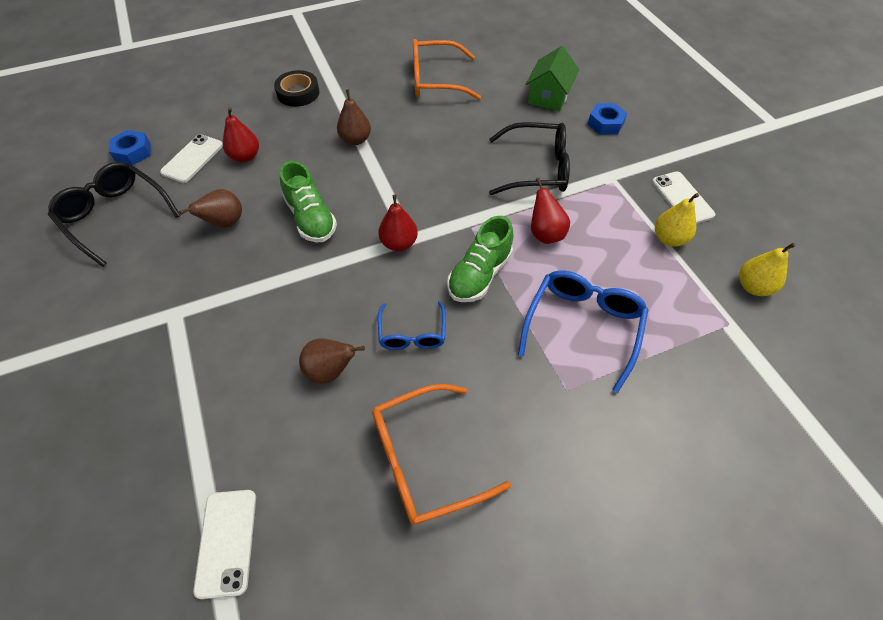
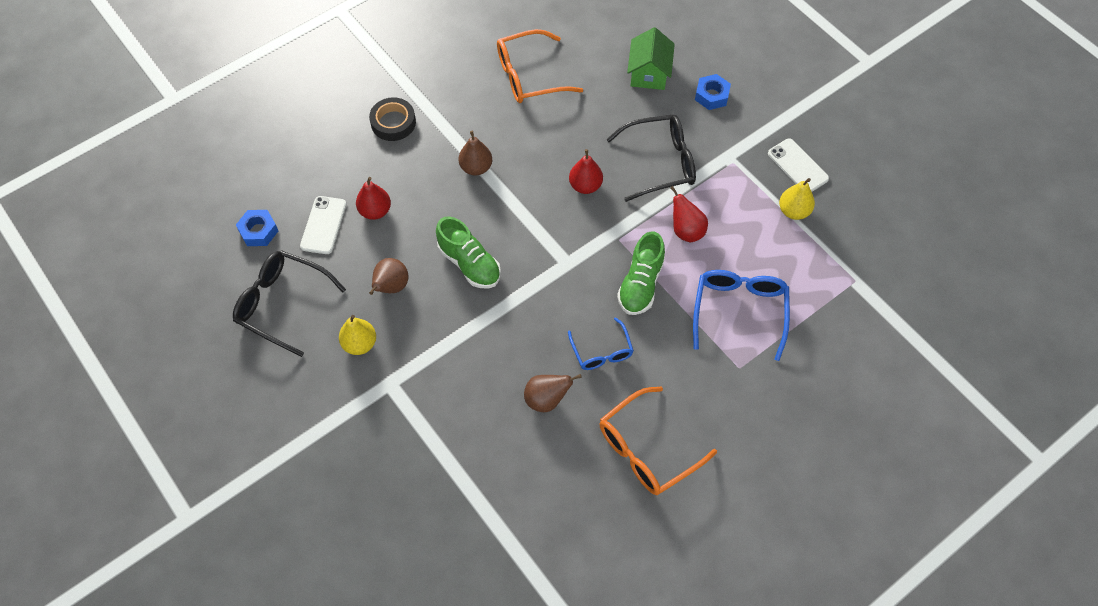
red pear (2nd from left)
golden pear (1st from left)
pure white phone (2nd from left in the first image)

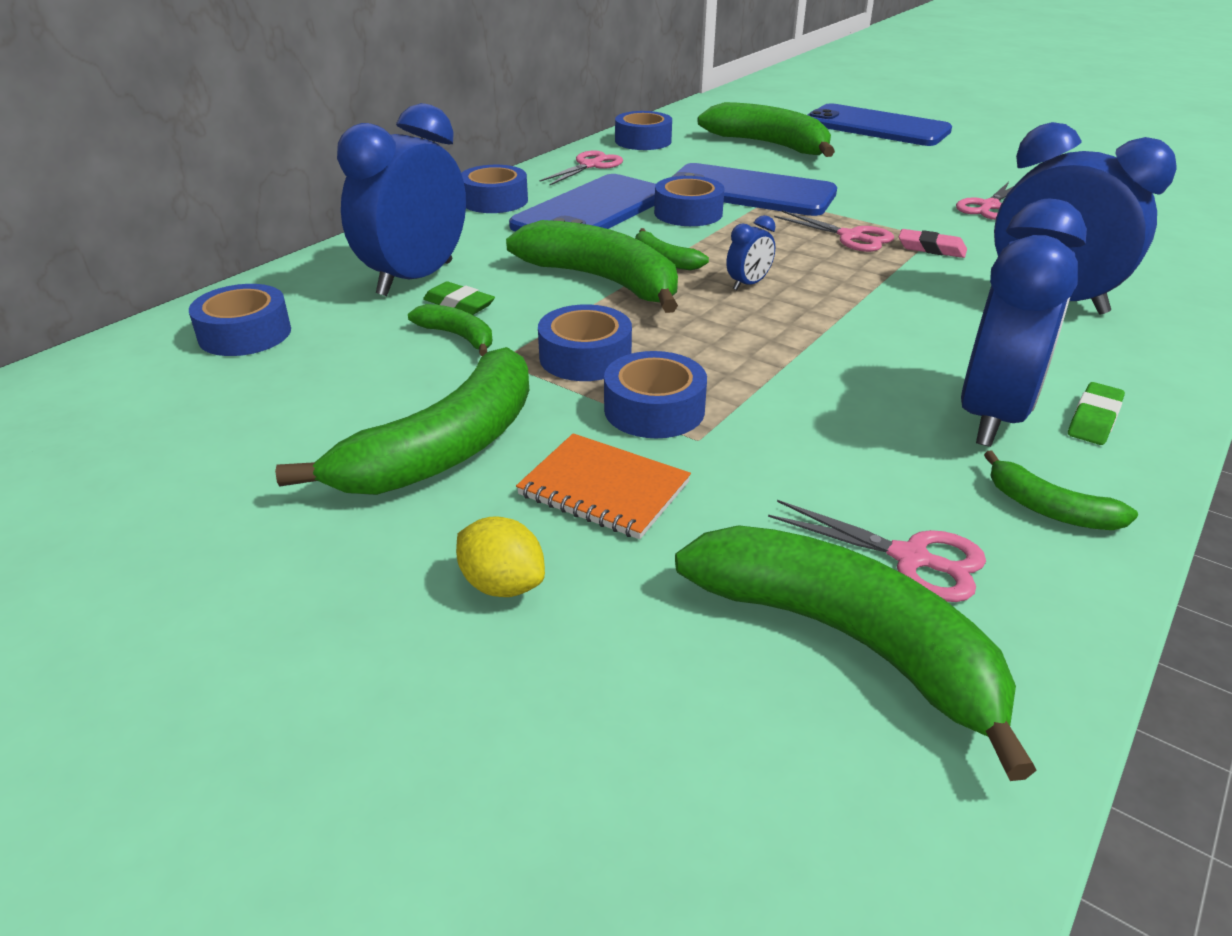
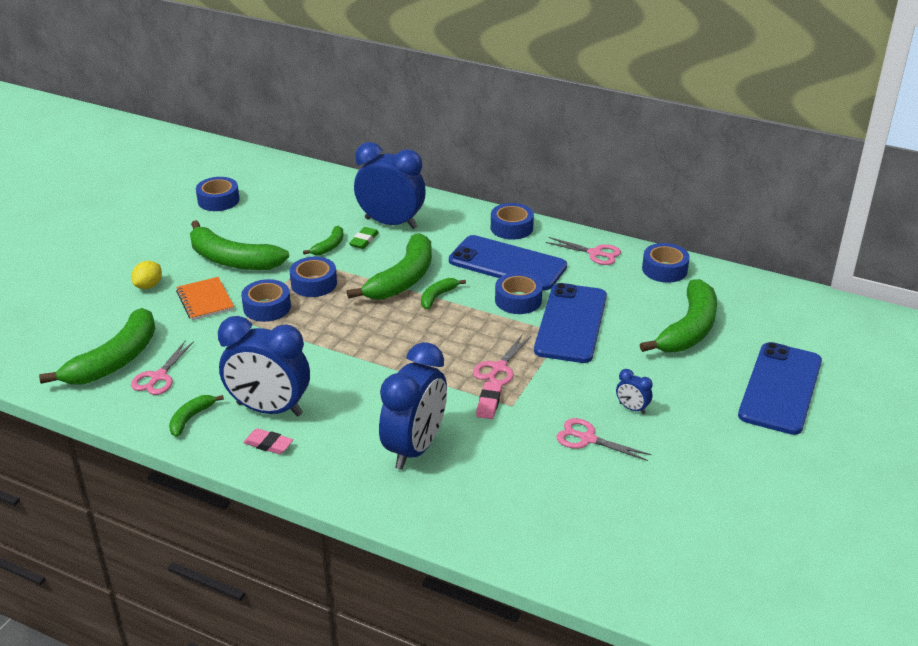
blue alarm clock (4th from left)
blue roll of tape (1st from left)
rosy eraser (1st from left)
orange-coloured notepad

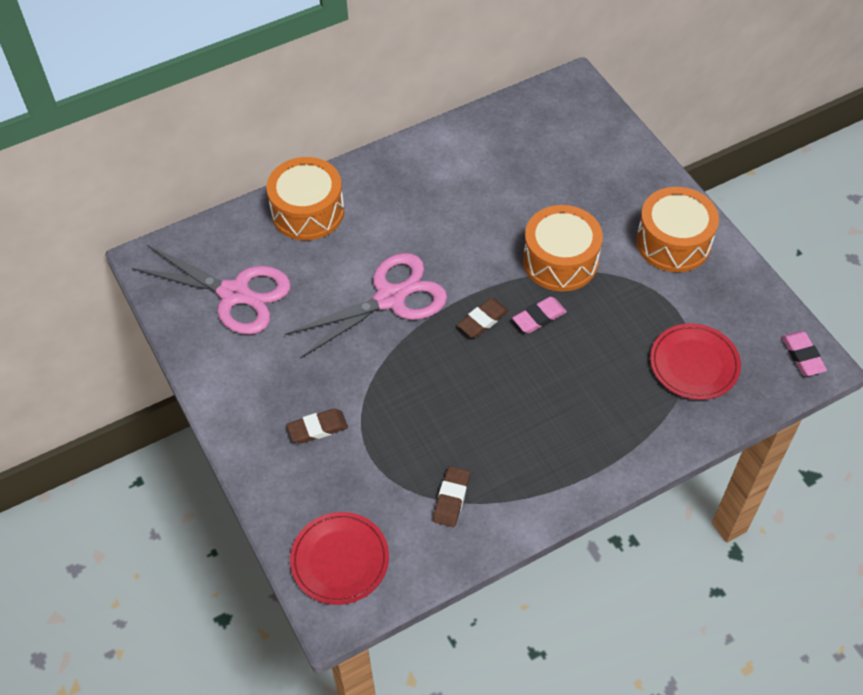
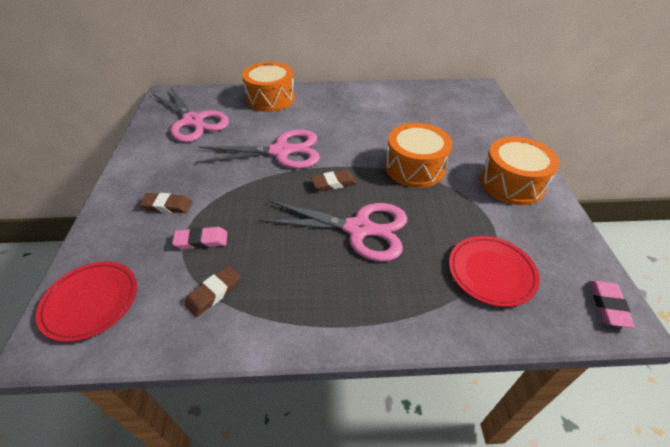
rosy eraser (1st from left)
rosy pair of scissors (3rd from left)

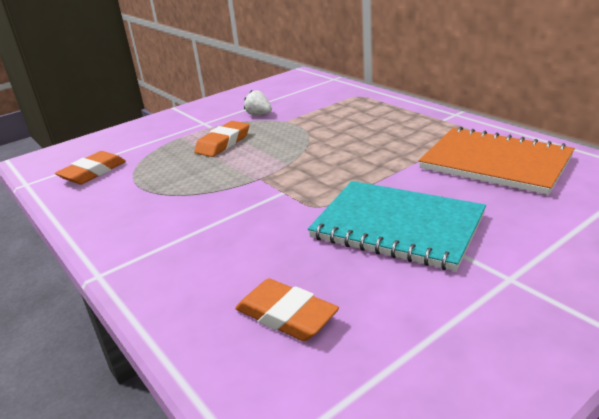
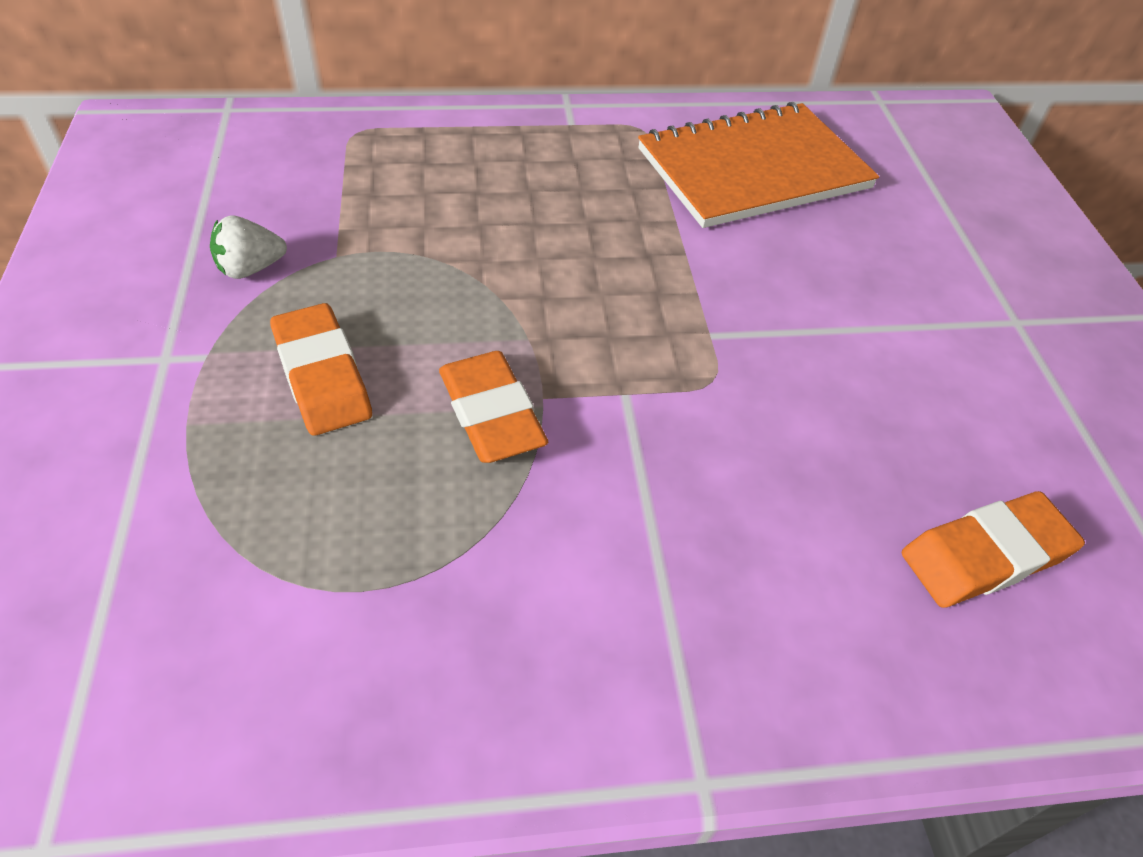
orange-coloured eraser (2nd from left)
aqua notepad

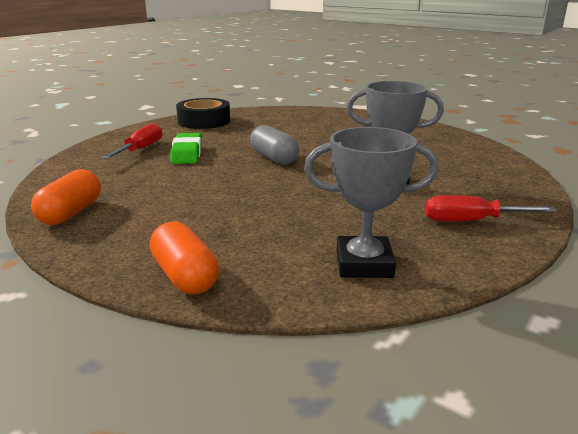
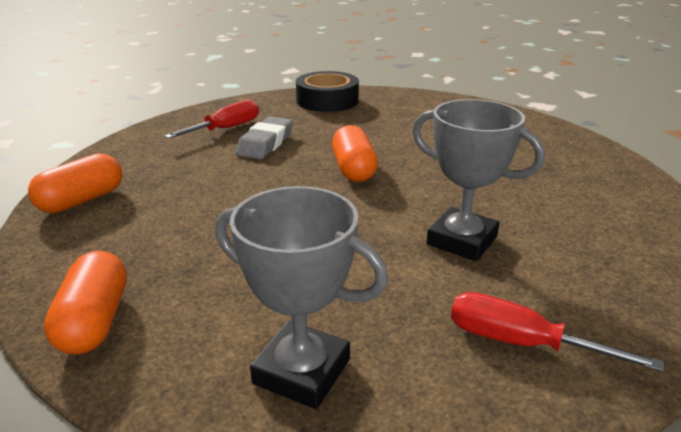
orange-coloured pill shape (3rd from left)
grey eraser

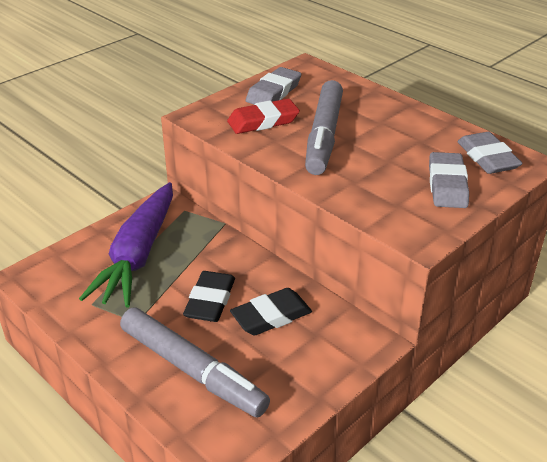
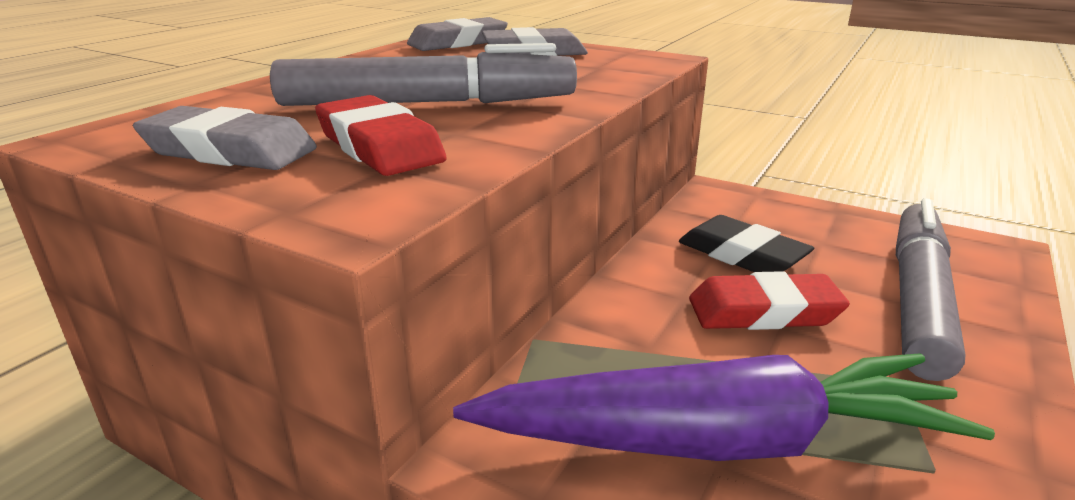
red eraser (2nd from left)

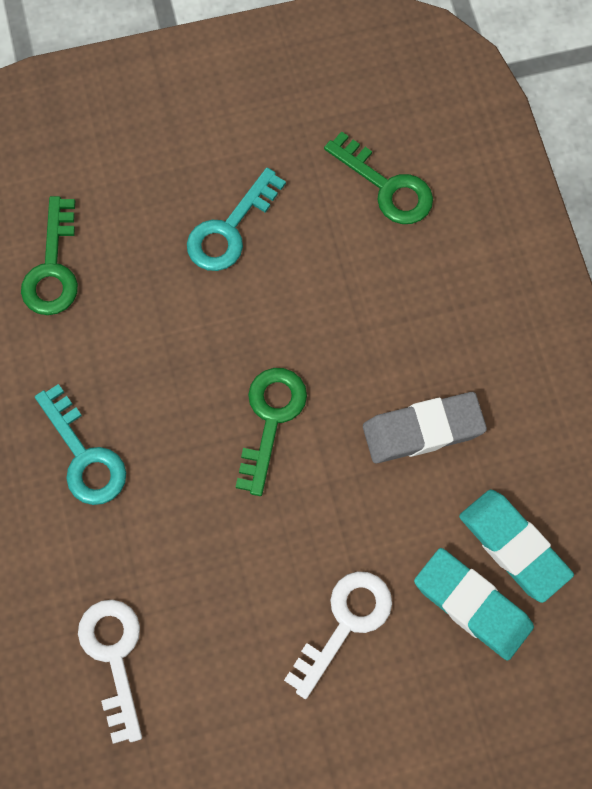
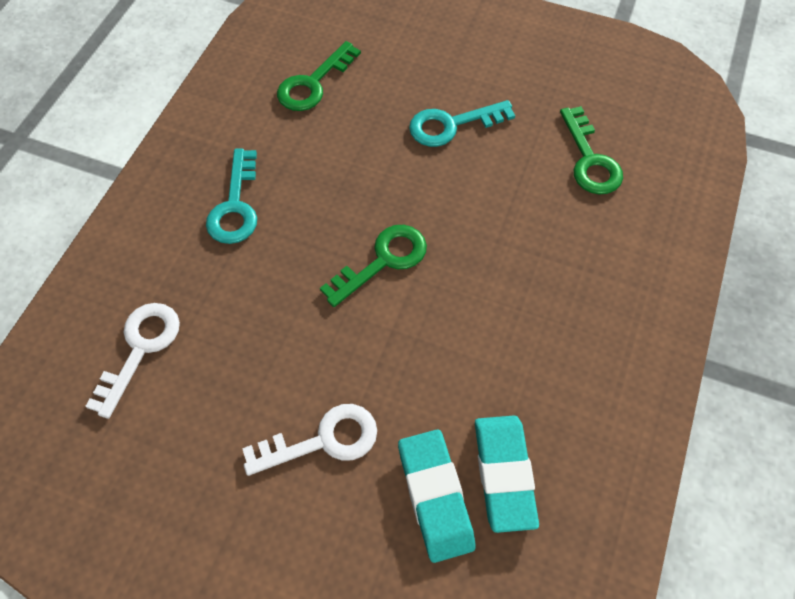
grey eraser

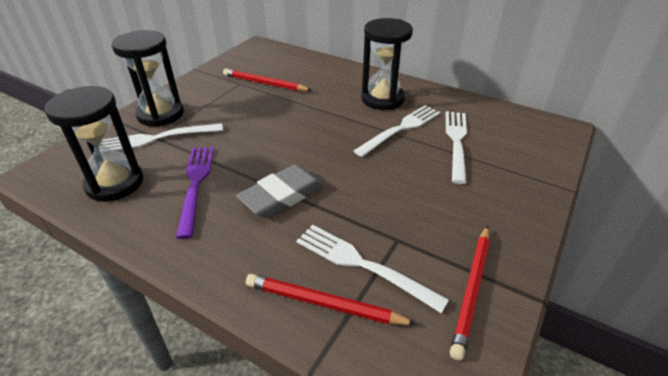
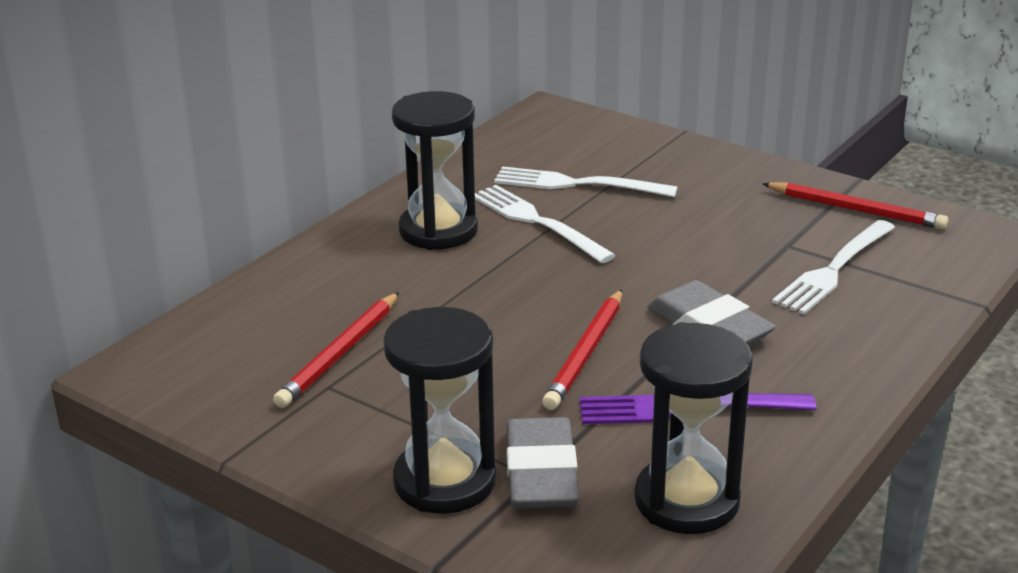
grey eraser (1st from left)
red pencil (2nd from left)

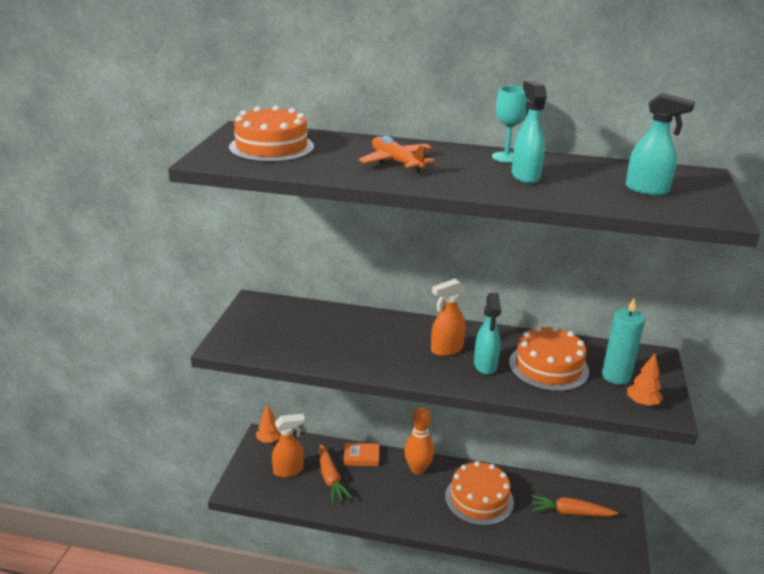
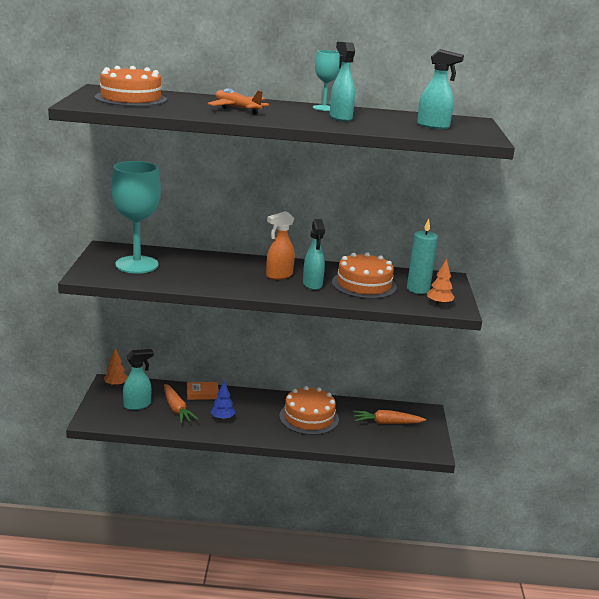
orange-coloured skittle
aqua spray cleaner (1st from left)
aqua goblet (1st from left)
blue tree

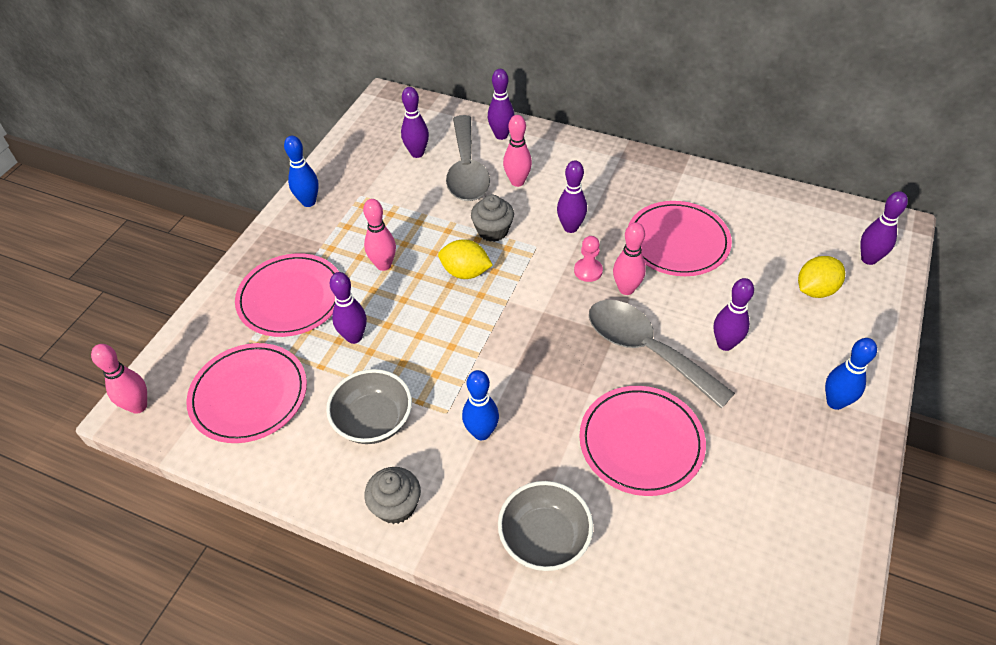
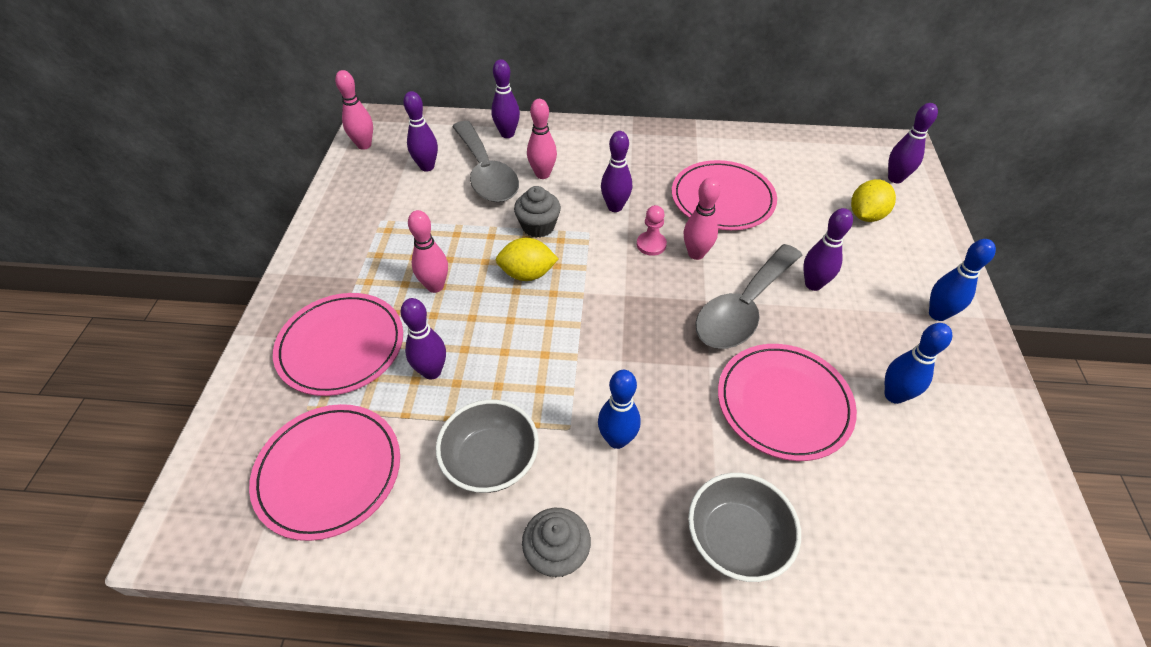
blue skittle (2nd from left)
grey teaspoon (2nd from left)
rosy skittle (1st from left)

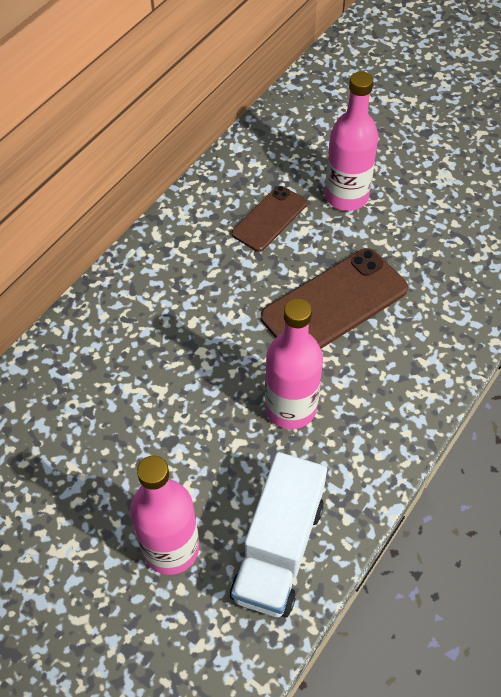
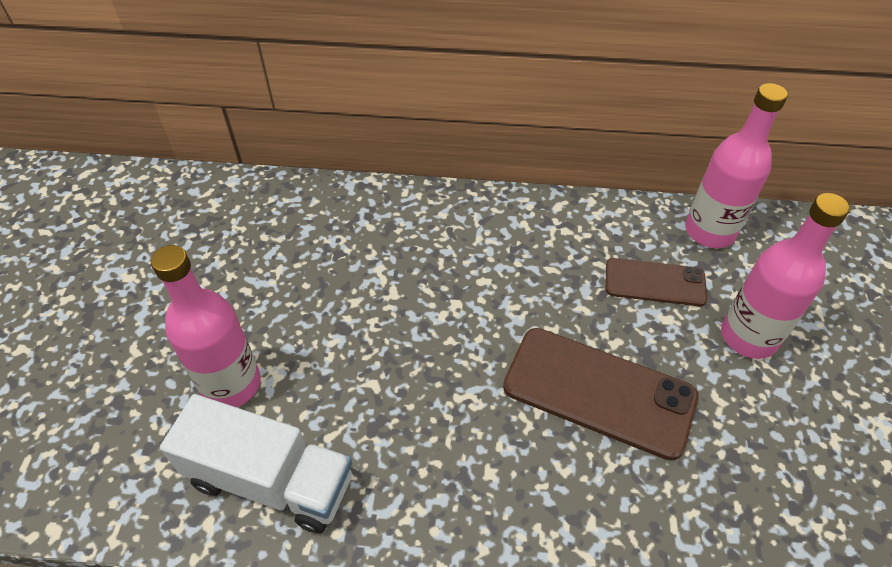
rosy bottle (2nd from left)
pure white toy truck

